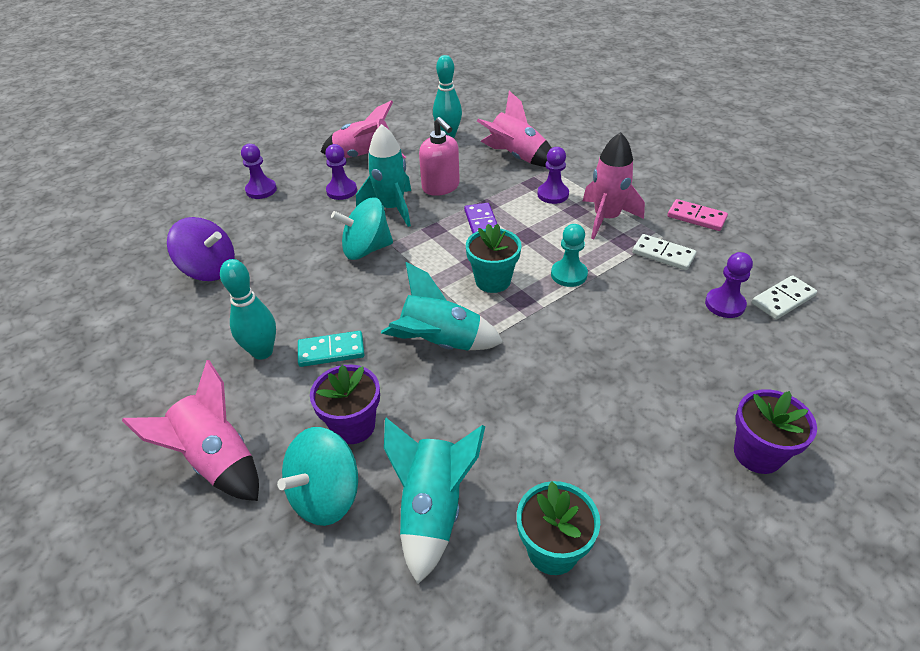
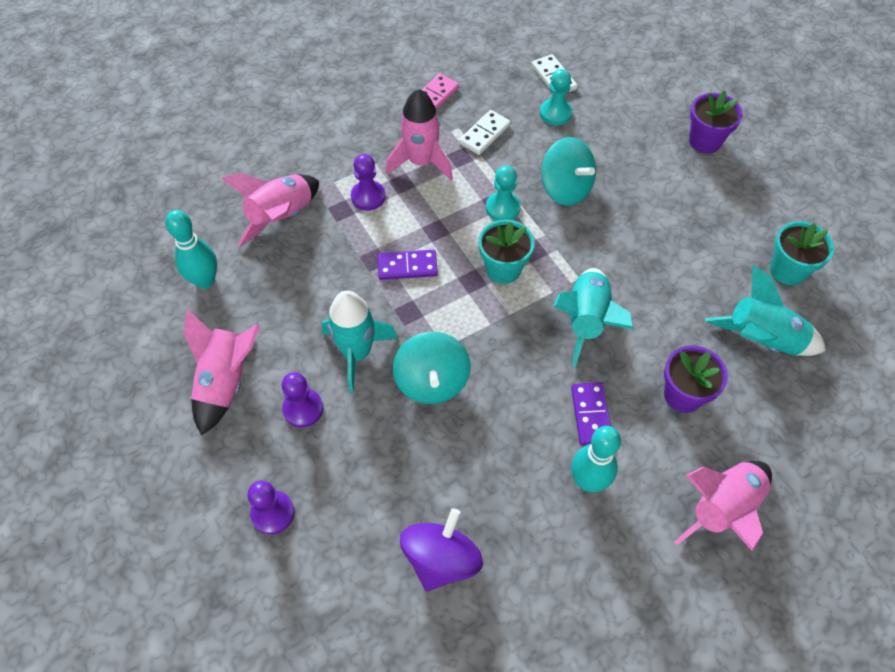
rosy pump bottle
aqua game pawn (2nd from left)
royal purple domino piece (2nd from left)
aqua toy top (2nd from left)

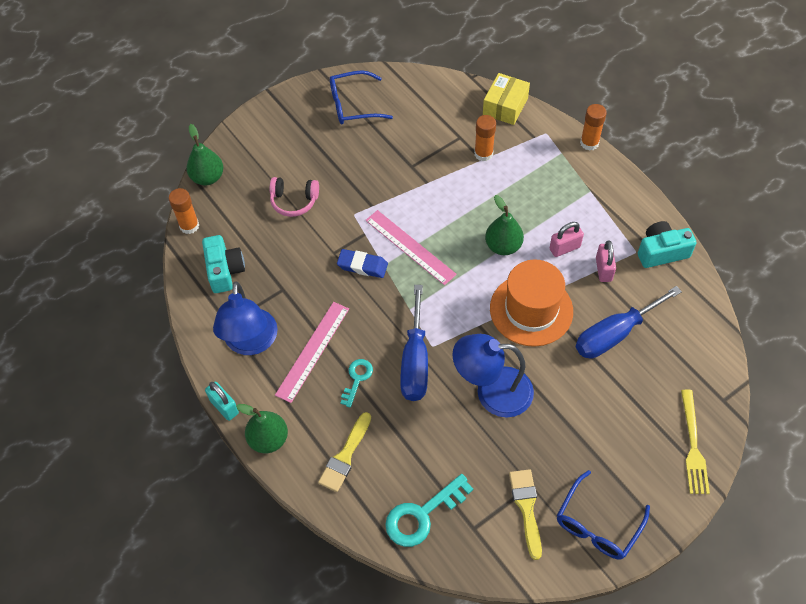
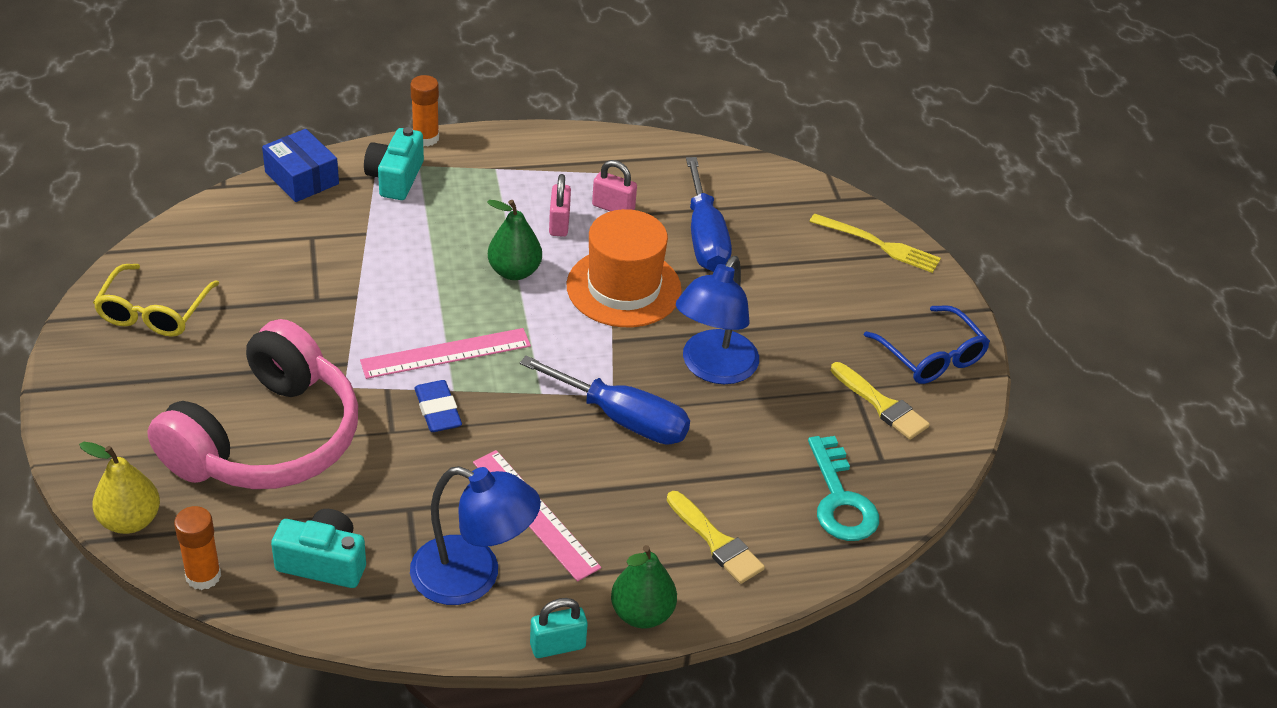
golden eyeglasses
blue parcel
orange-coloured stick of glue (2nd from left in the first image)
golden pear
rosy over-ear headphones
aqua photo camera (2nd from left)
blue eraser
aqua key (1st from left in the first image)
golden brush (2nd from left)

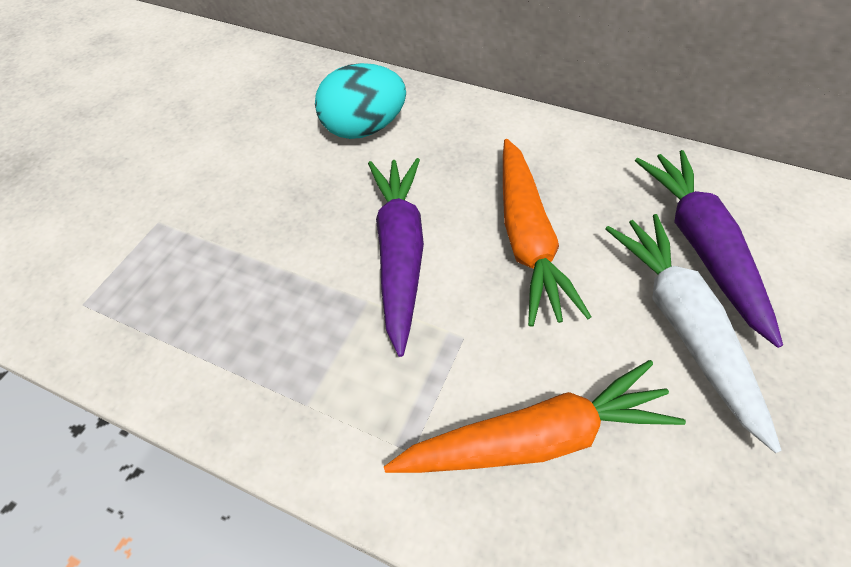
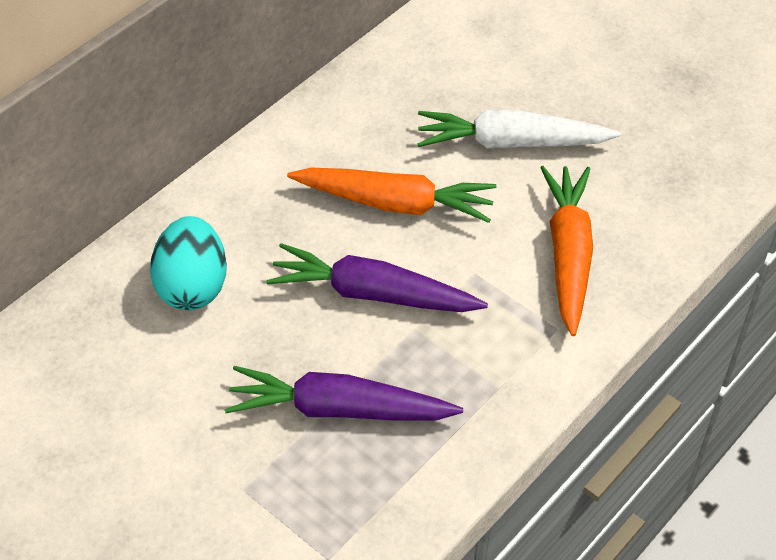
royal purple toy carrot (1st from left)

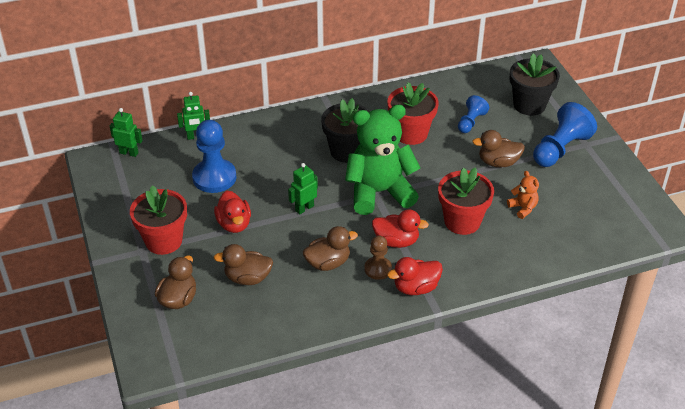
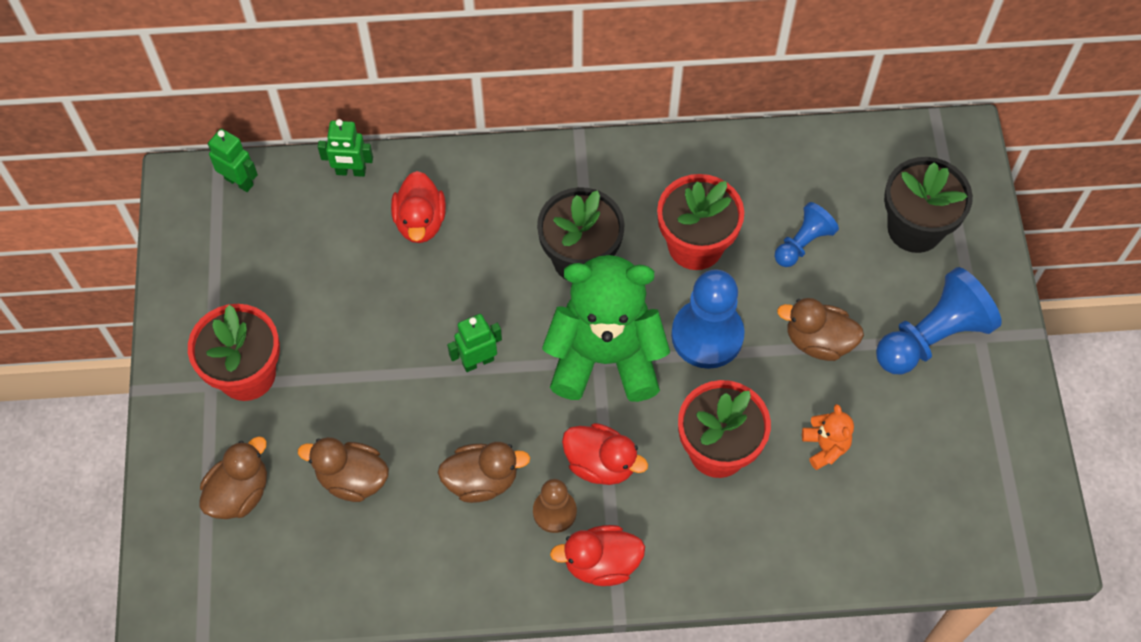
blue game pawn (1st from left)
red toy duck (1st from left)

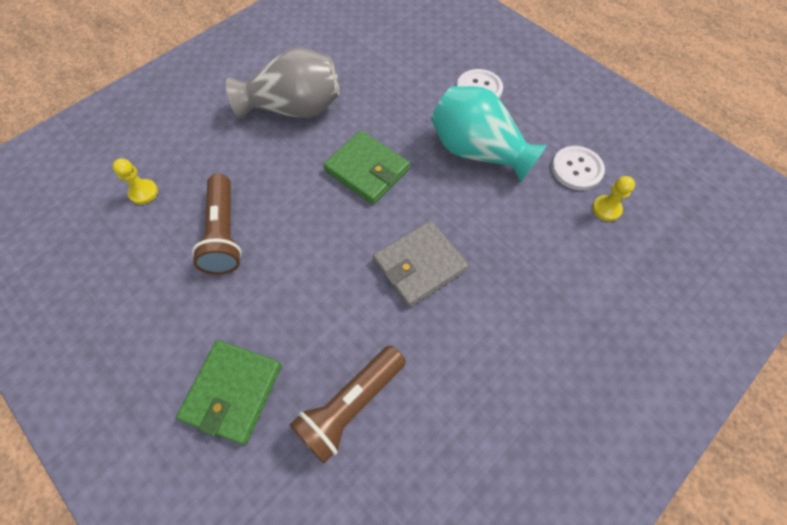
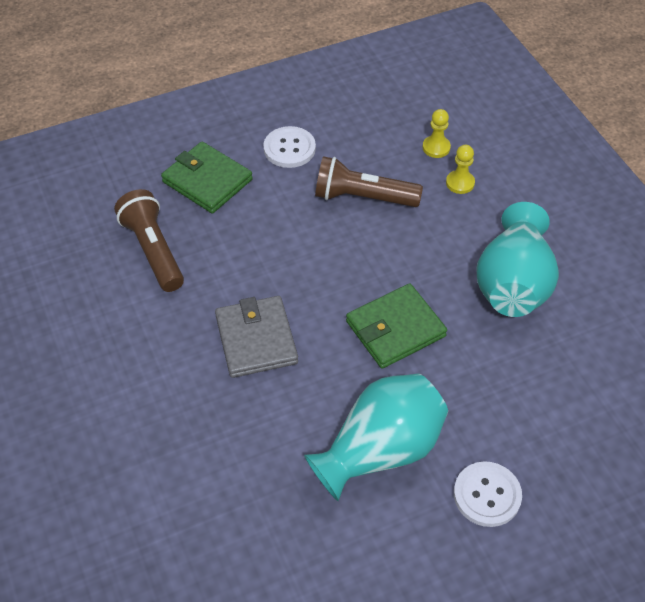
aqua vase (2nd from left)
pure white button (1st from left)
golden game pawn (2nd from left)

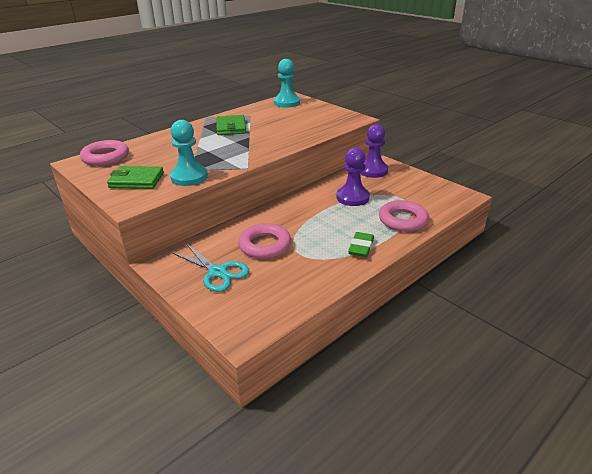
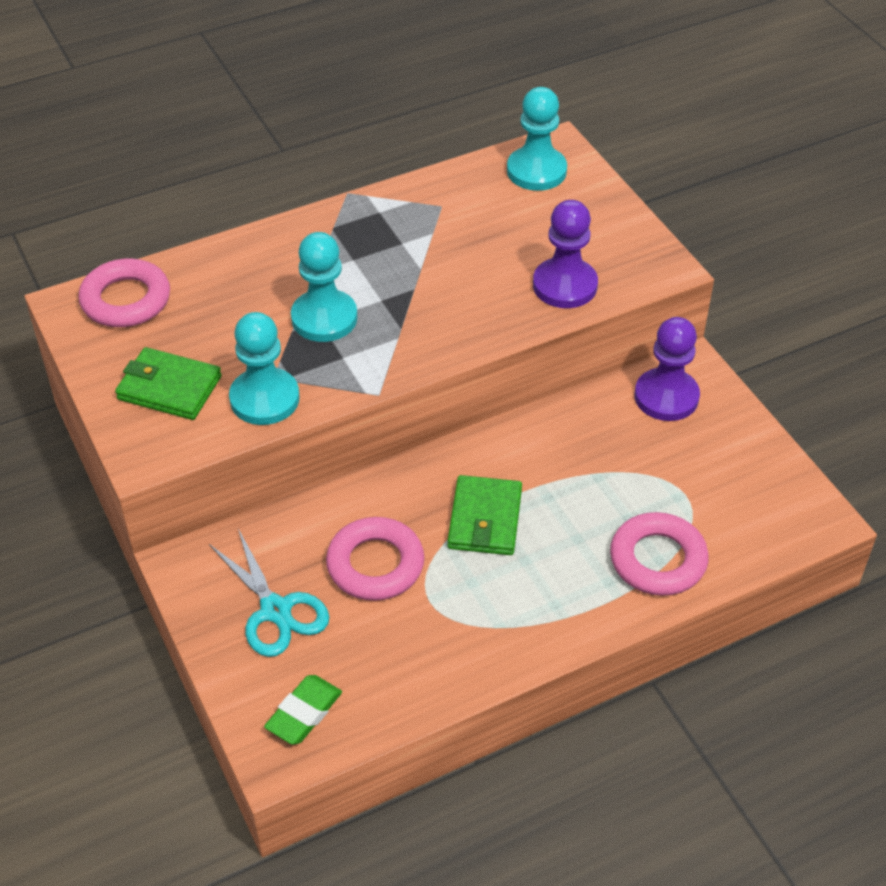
leaf-green card wallet (2nd from left)
royal purple game pawn (1st from left)
leaf-green eraser
aqua game pawn (2nd from left)

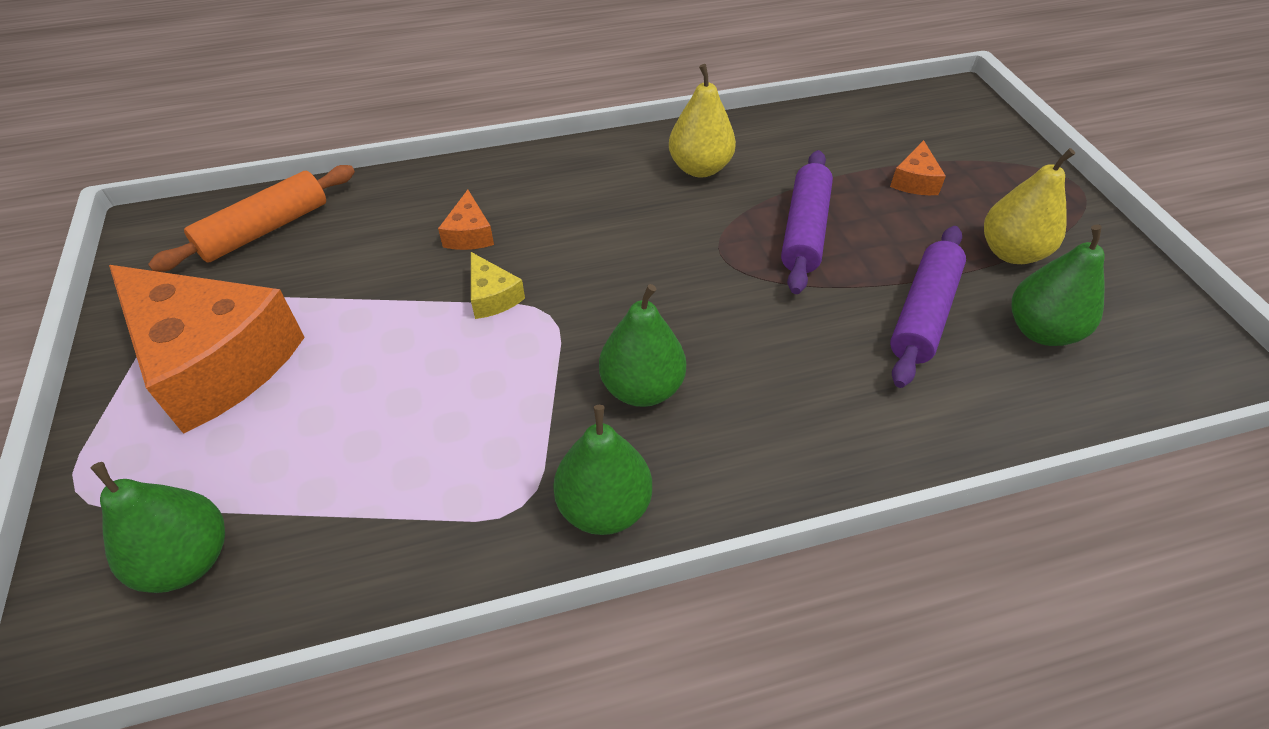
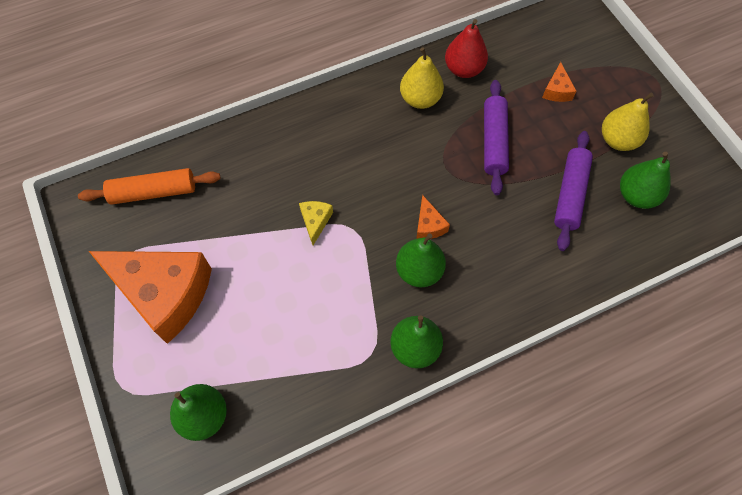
orange-coloured rolling pin
orange-coloured piece of cheese (2nd from left)
golden piece of cheese
red pear

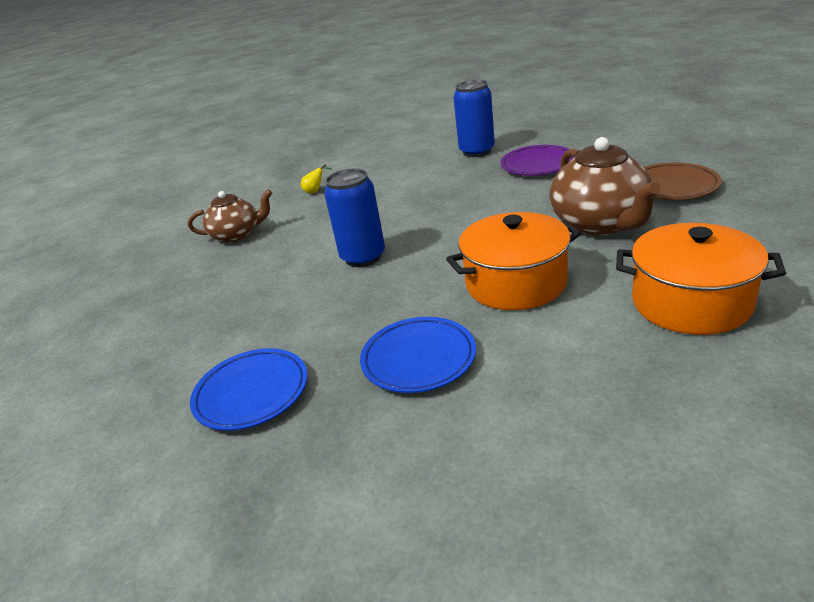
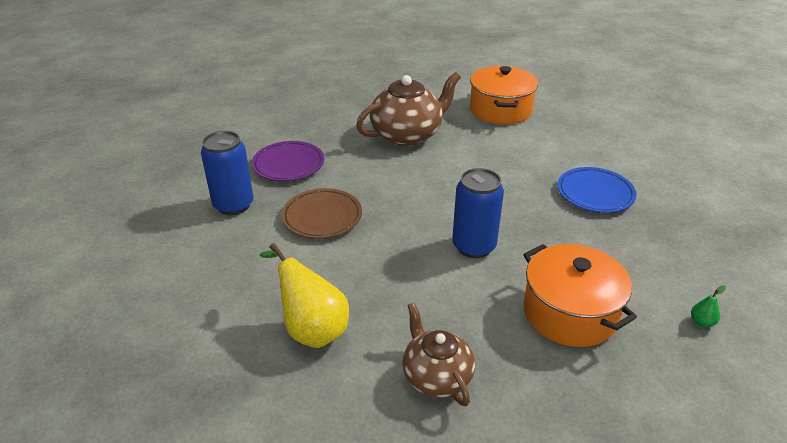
brown dinner plate
golden pear
orange-coloured pot (2nd from left)
blue dinner plate (1st from left in the first image)
leaf-green pear

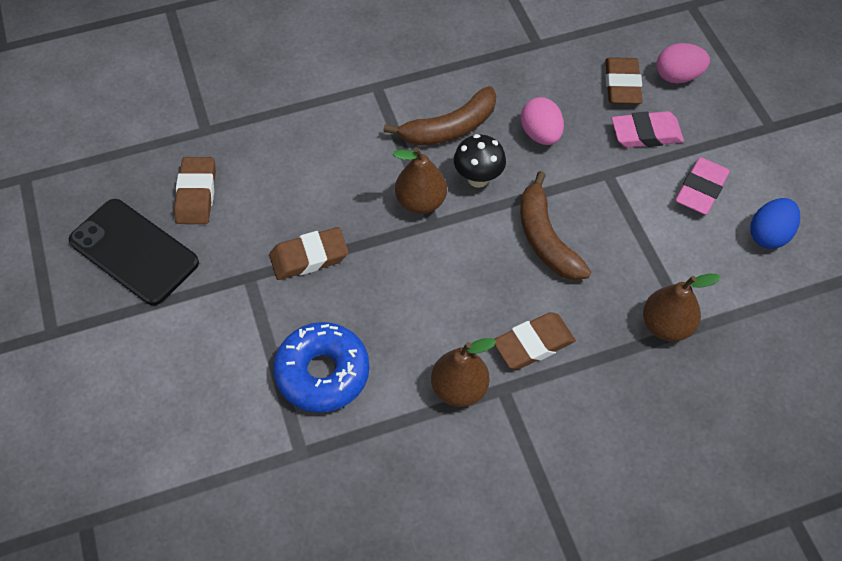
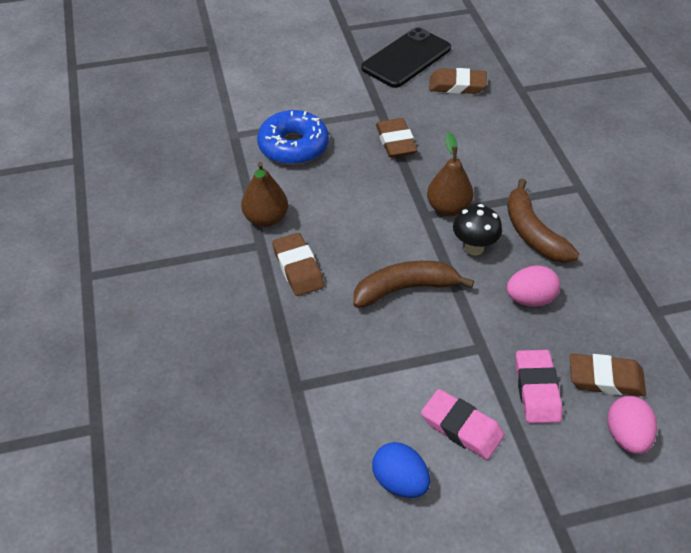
brown pear (3rd from left in the first image)

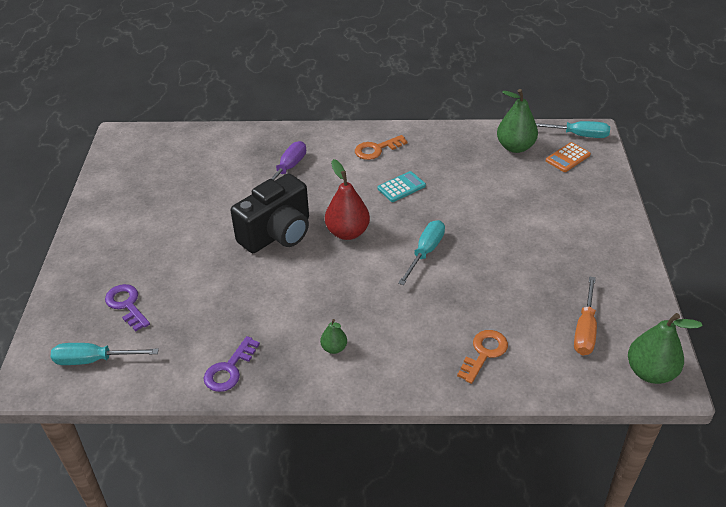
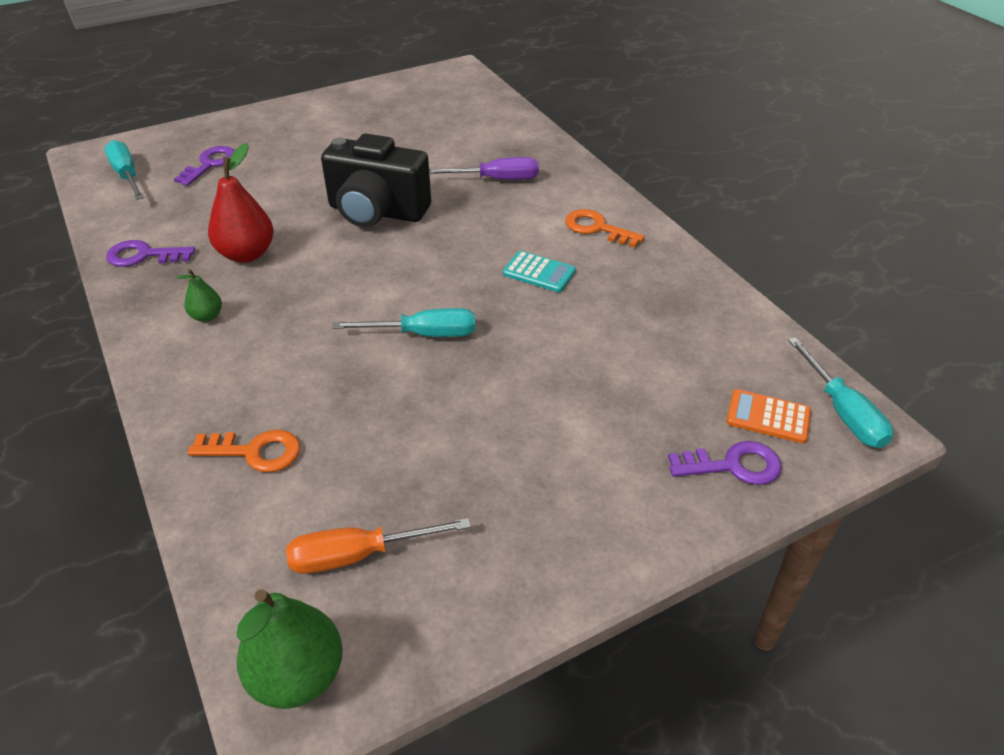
leaf-green pear (2nd from left in the first image)
red pear
royal purple key (3rd from left)

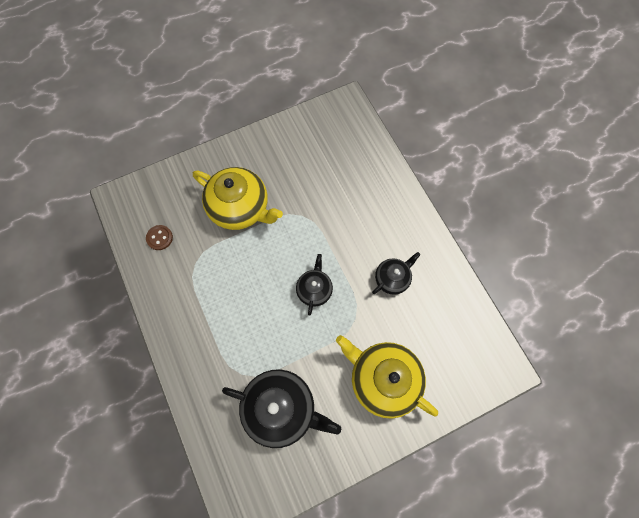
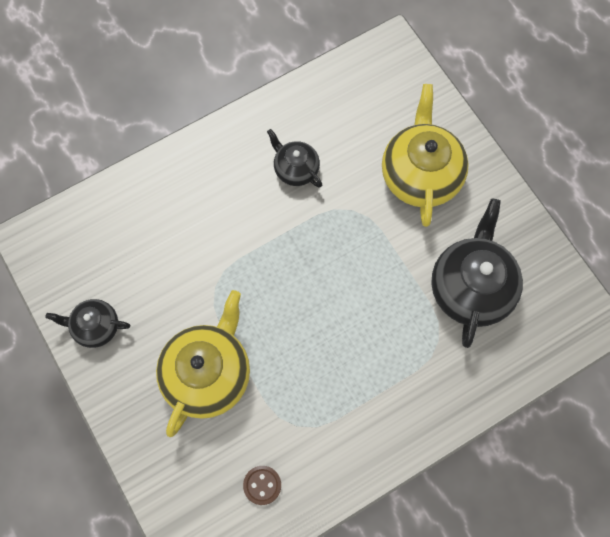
black tea pot (1st from left)
golden tea pot (2nd from left)

